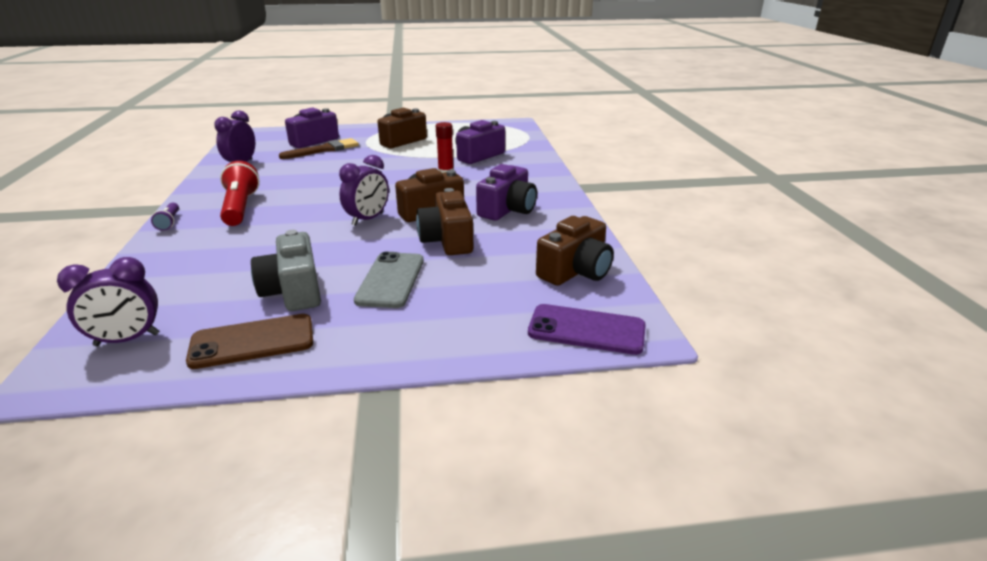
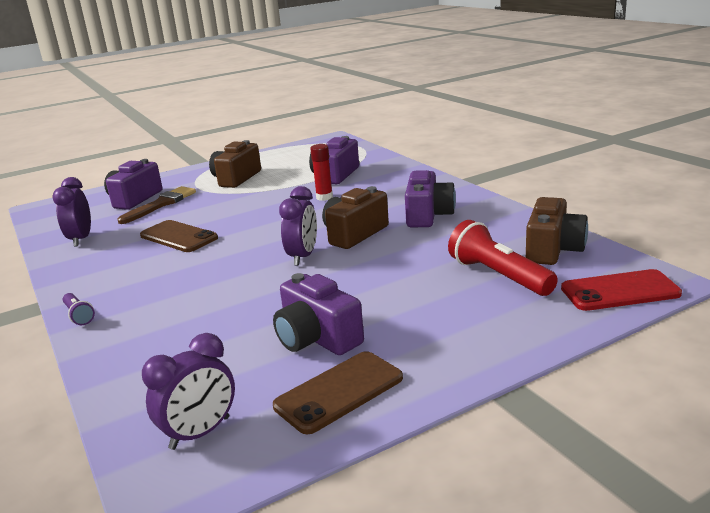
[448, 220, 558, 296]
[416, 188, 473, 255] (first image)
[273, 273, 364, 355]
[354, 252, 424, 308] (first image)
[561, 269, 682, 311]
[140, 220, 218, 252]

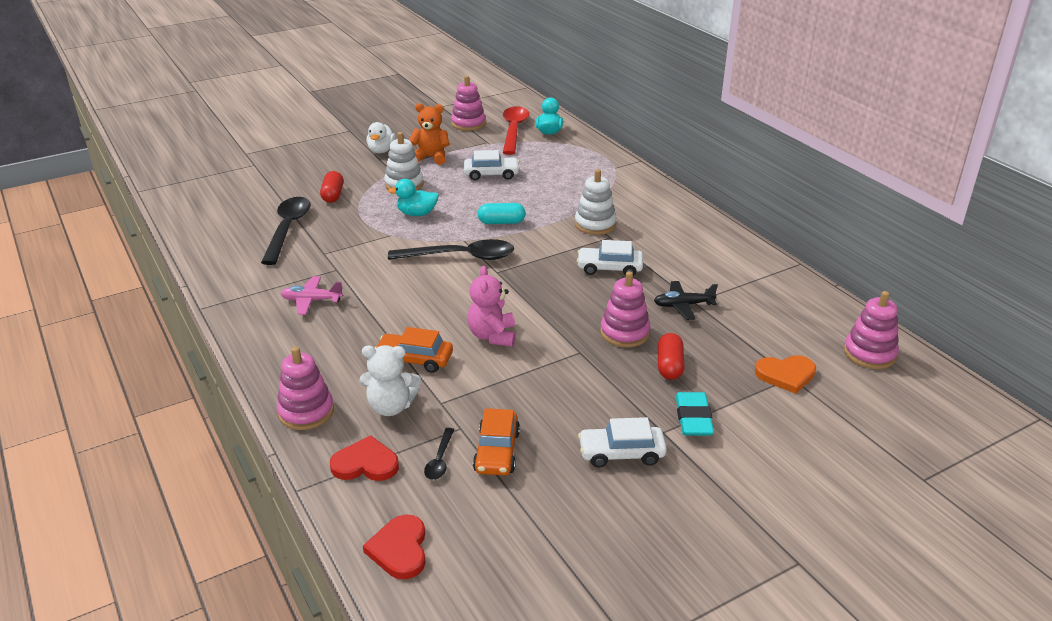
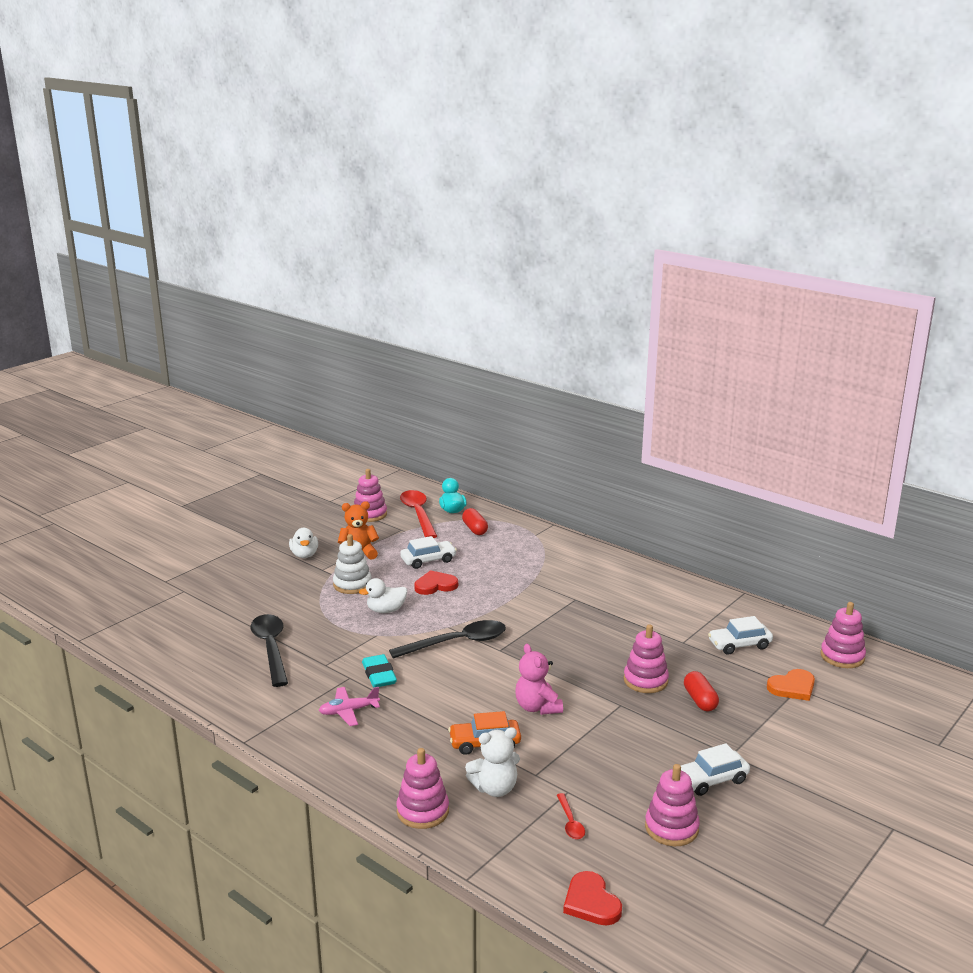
[575, 169, 617, 235] (first image)
[462, 508, 488, 535]
[359, 578, 407, 613]
[478, 203, 526, 224] (first image)
[708, 616, 773, 655]
[654, 281, 718, 320] (first image)
[362, 654, 397, 687]
[473, 408, 520, 476] (first image)
[557, 793, 585, 839]
[414, 570, 458, 595]
[645, 764, 700, 846]

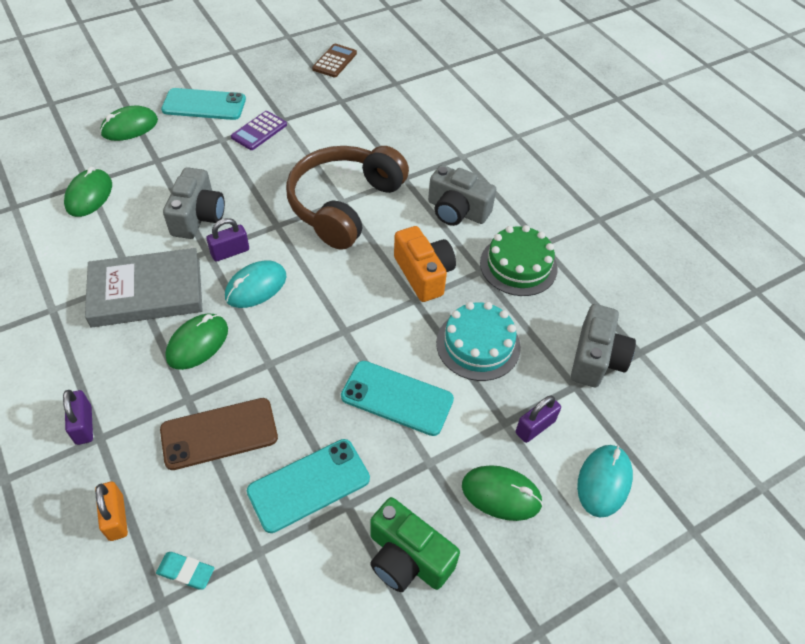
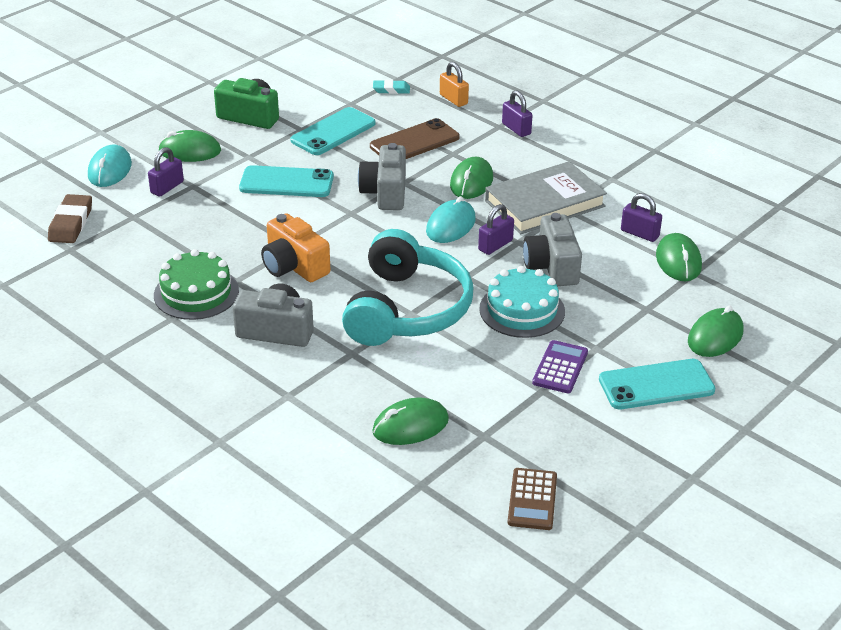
[342, 229, 473, 346]
[479, 266, 565, 338]
[358, 143, 406, 210]
[621, 193, 662, 242]
[48, 194, 92, 243]
[372, 397, 449, 445]

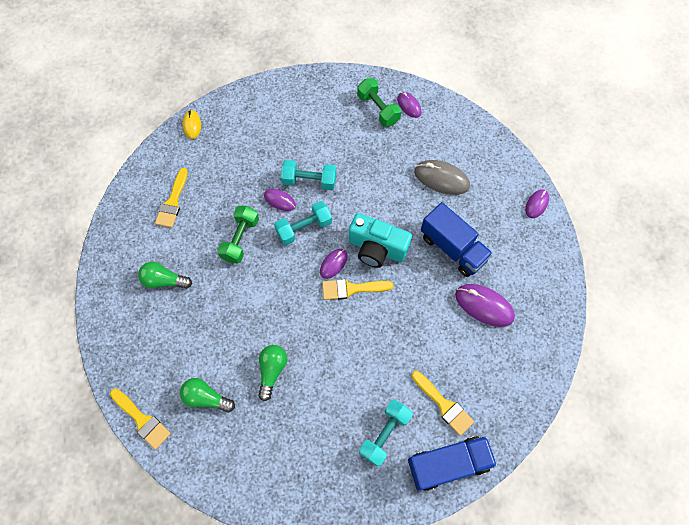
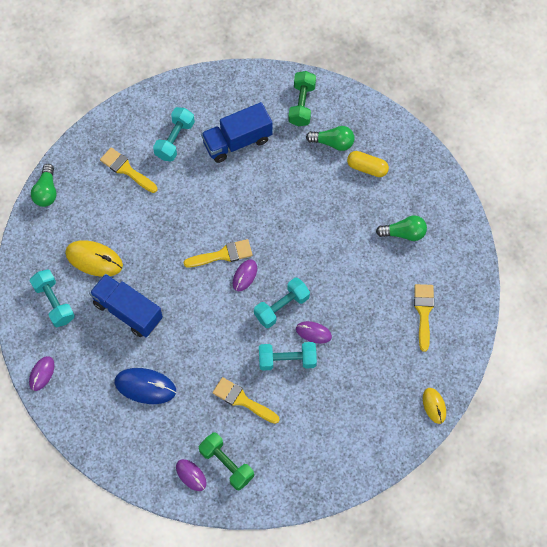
[114, 368, 176, 404]
[288, 71, 316, 126]
[349, 213, 412, 268] (first image)
[65, 240, 123, 277]
[31, 164, 57, 207]
[213, 377, 280, 424]
[201, 102, 272, 163]
[347, 151, 389, 177]
[30, 269, 75, 327]

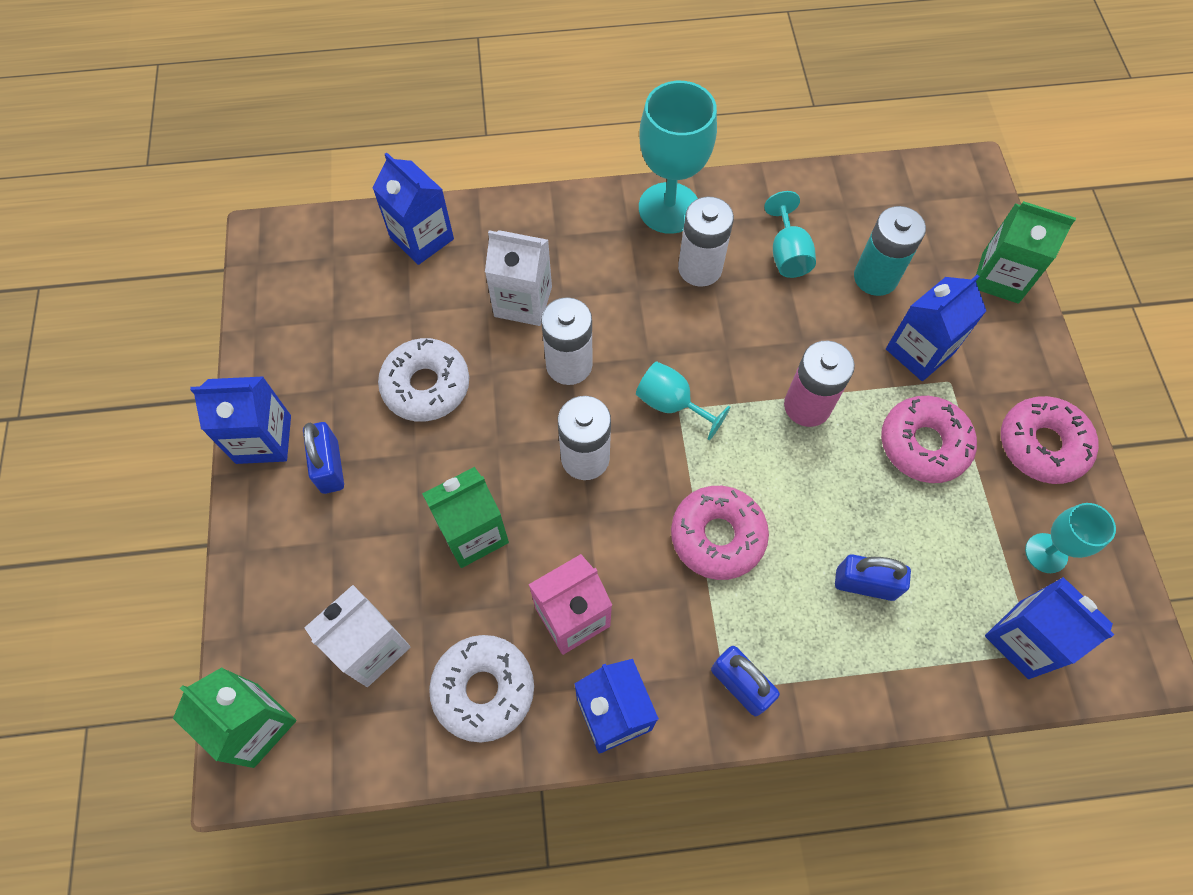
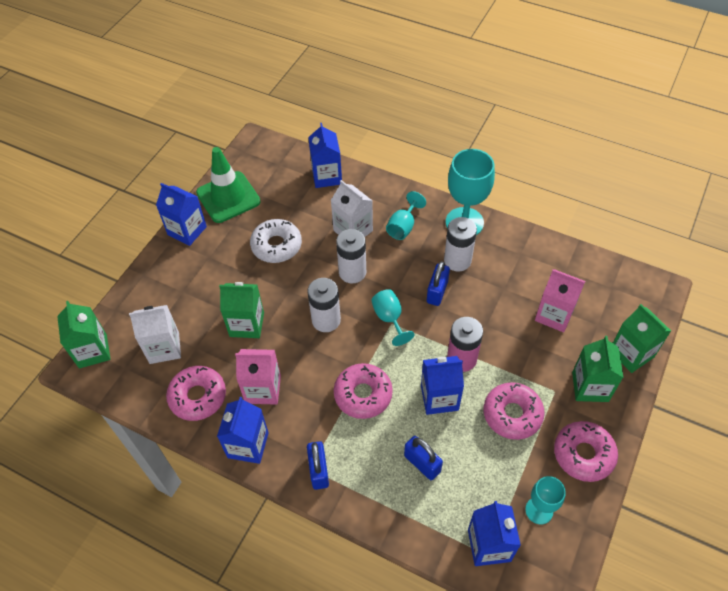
[386, 191, 426, 240]
[535, 269, 585, 332]
[421, 356, 464, 415]
[427, 261, 450, 306]
[166, 366, 226, 421]
[196, 147, 261, 223]
[572, 336, 624, 402]

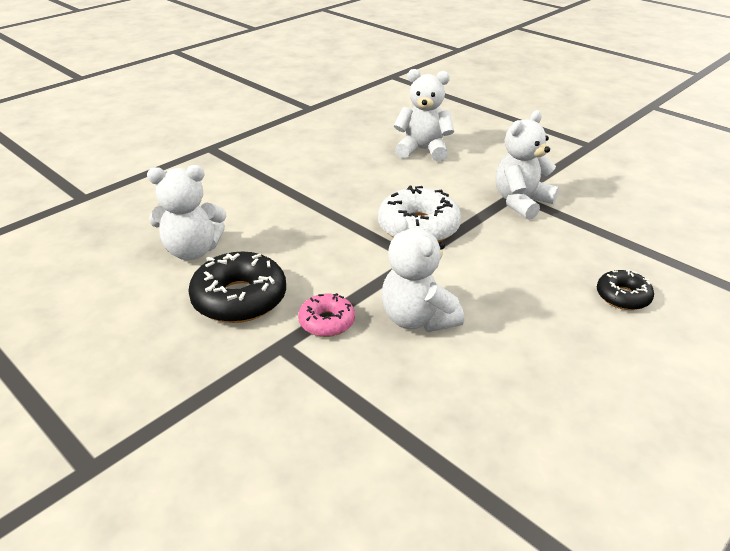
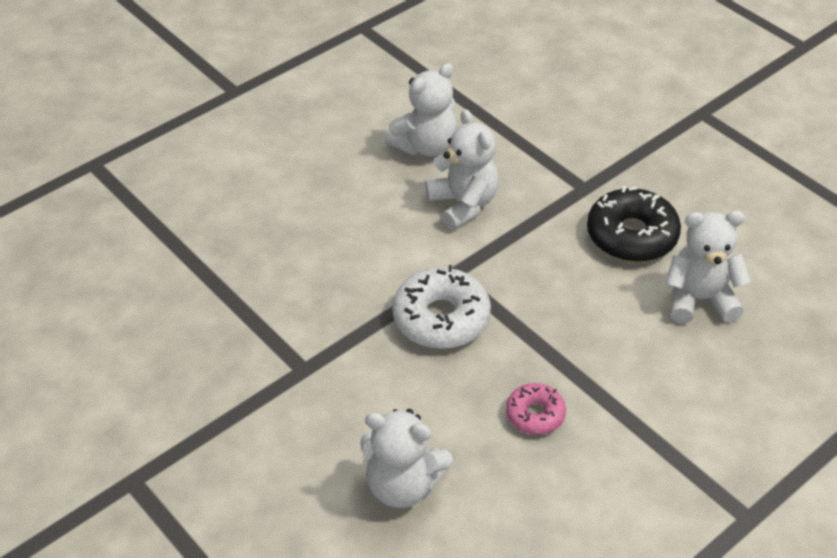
[385, 63, 457, 156]
[597, 269, 654, 310] (first image)
[506, 383, 566, 435]

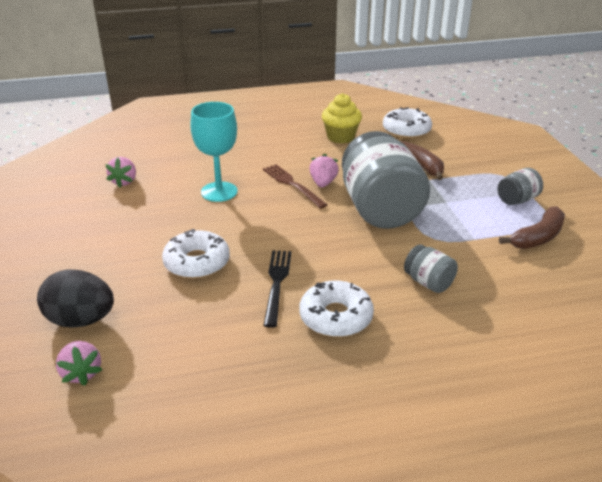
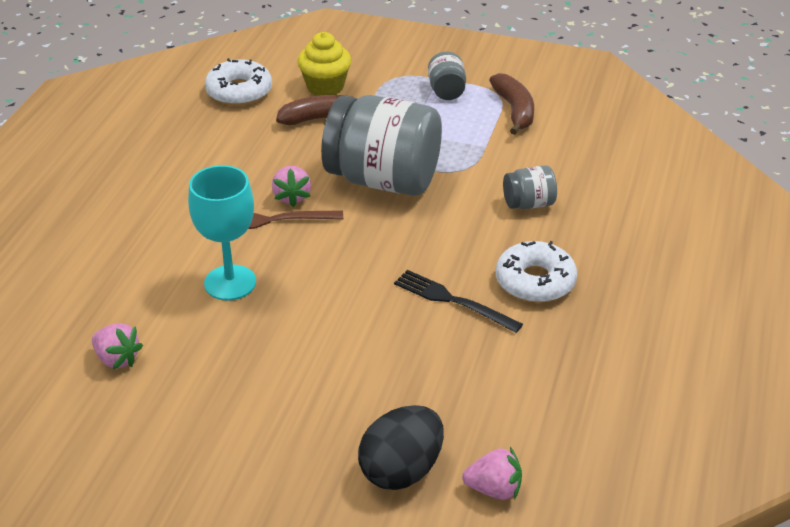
[297, 32, 351, 96]
[272, 166, 311, 207]
[162, 229, 230, 279] (first image)

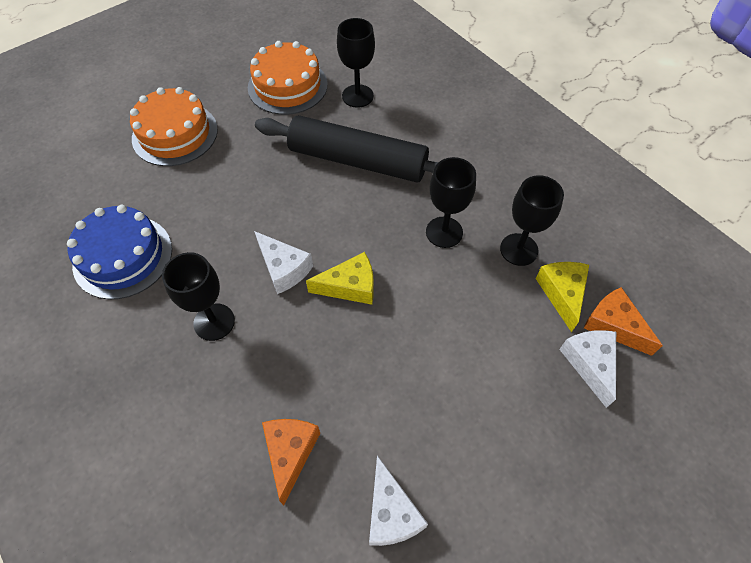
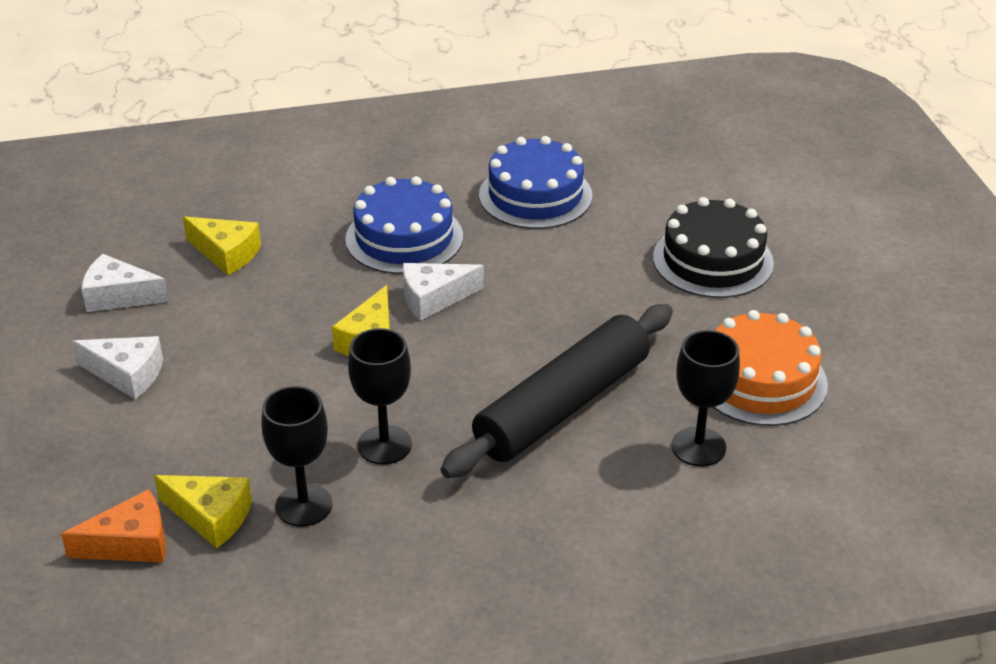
[653, 197, 774, 298]
[345, 176, 463, 274]
[72, 336, 163, 399]
[183, 216, 261, 275]

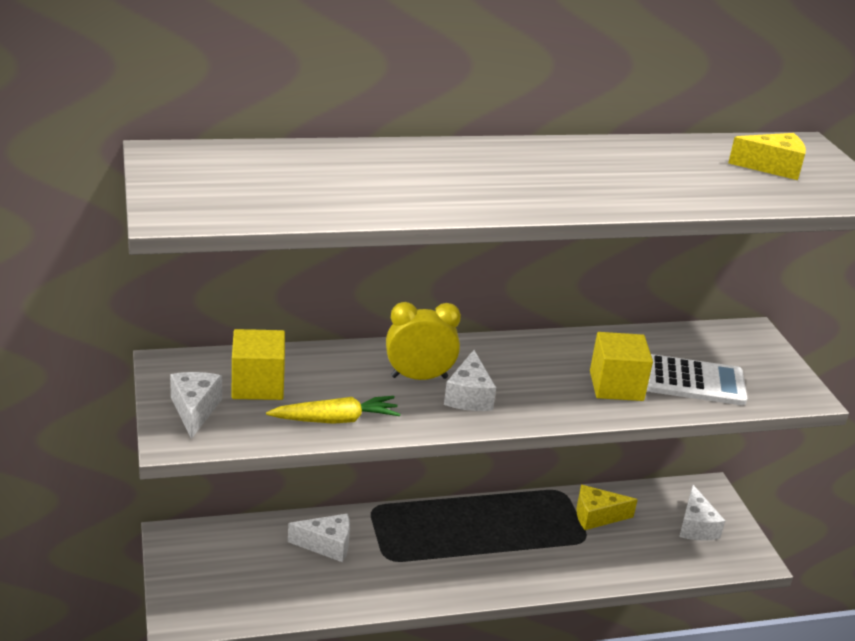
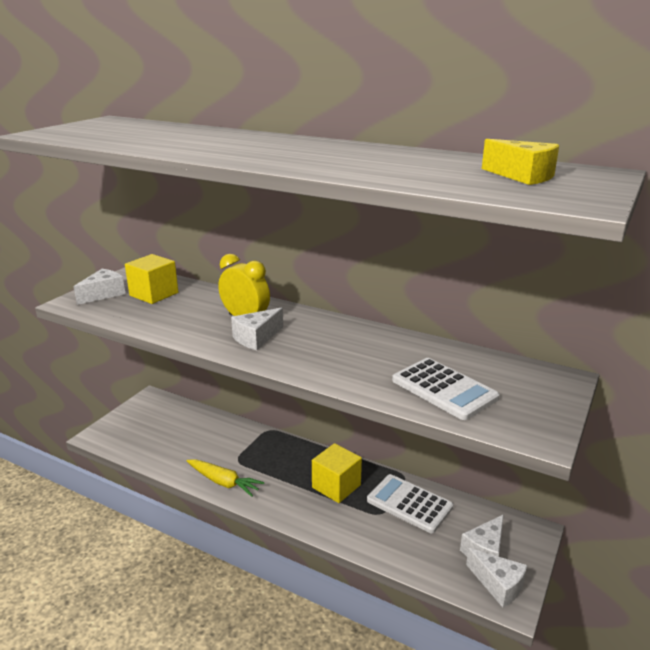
[312, 443, 362, 503]
[187, 459, 264, 497]
[367, 474, 453, 533]
[466, 548, 527, 607]

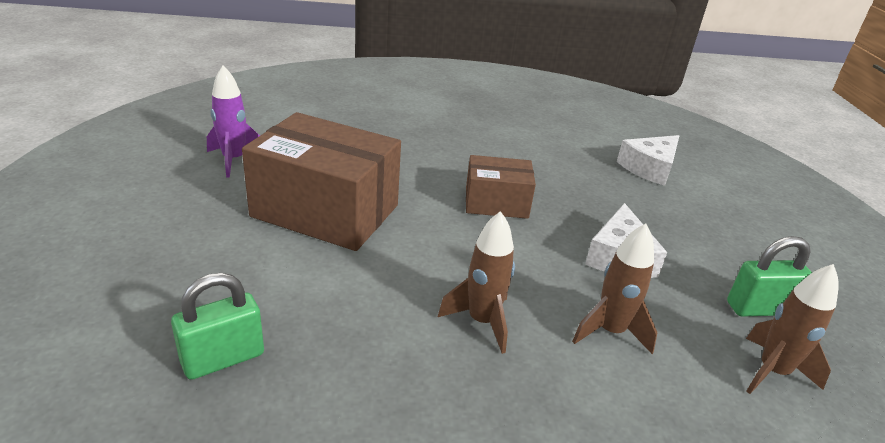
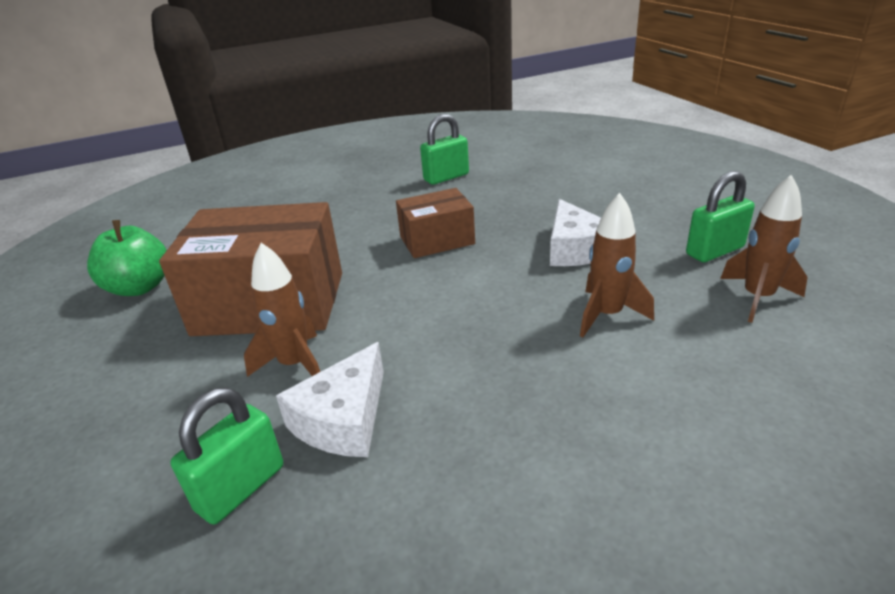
[87, 220, 167, 296]
[276, 342, 384, 457]
[244, 243, 320, 377]
[420, 114, 469, 185]

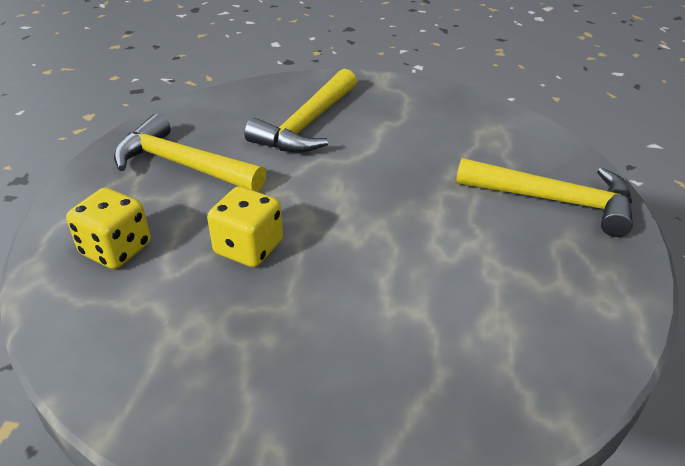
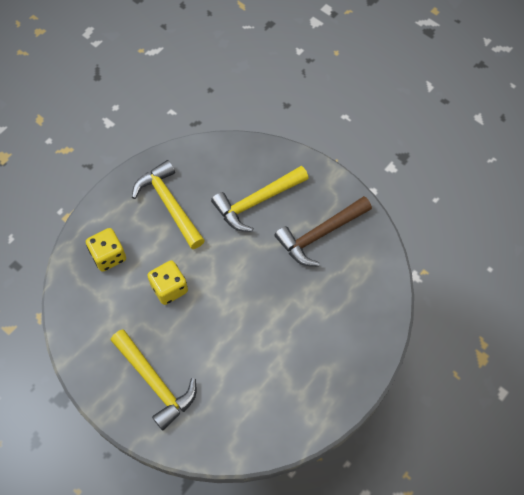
[111, 329, 196, 430]
[275, 196, 372, 267]

